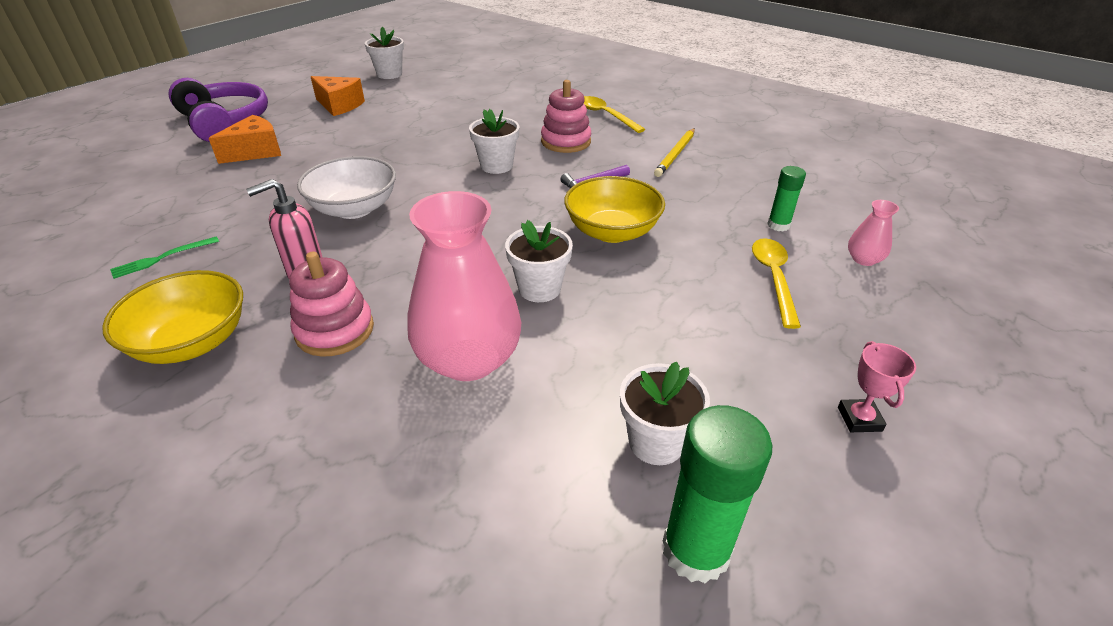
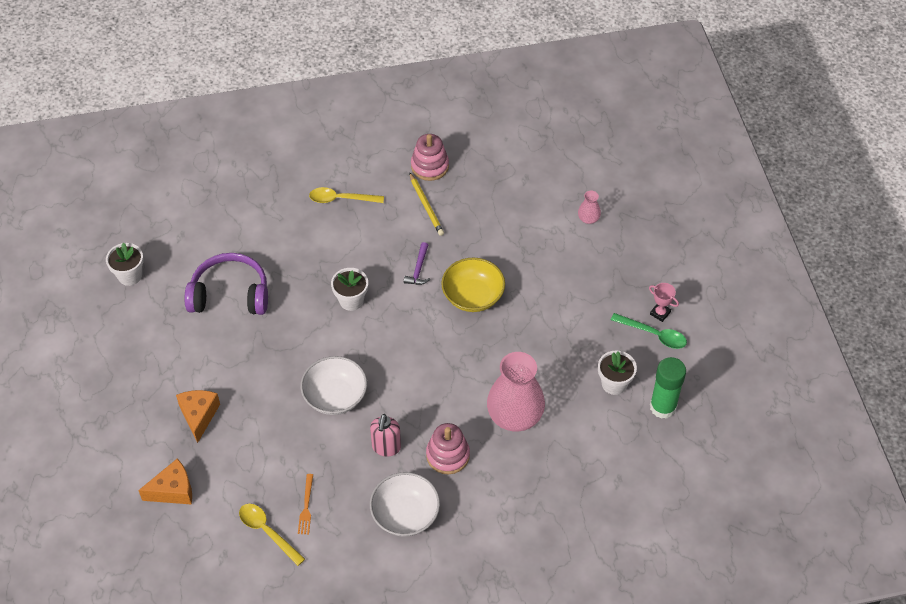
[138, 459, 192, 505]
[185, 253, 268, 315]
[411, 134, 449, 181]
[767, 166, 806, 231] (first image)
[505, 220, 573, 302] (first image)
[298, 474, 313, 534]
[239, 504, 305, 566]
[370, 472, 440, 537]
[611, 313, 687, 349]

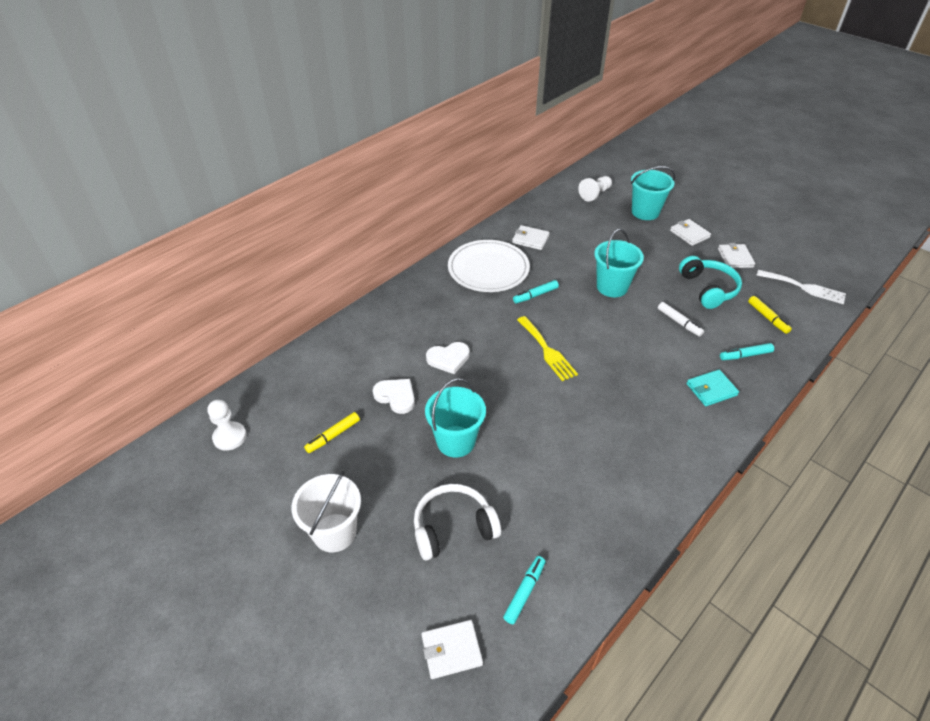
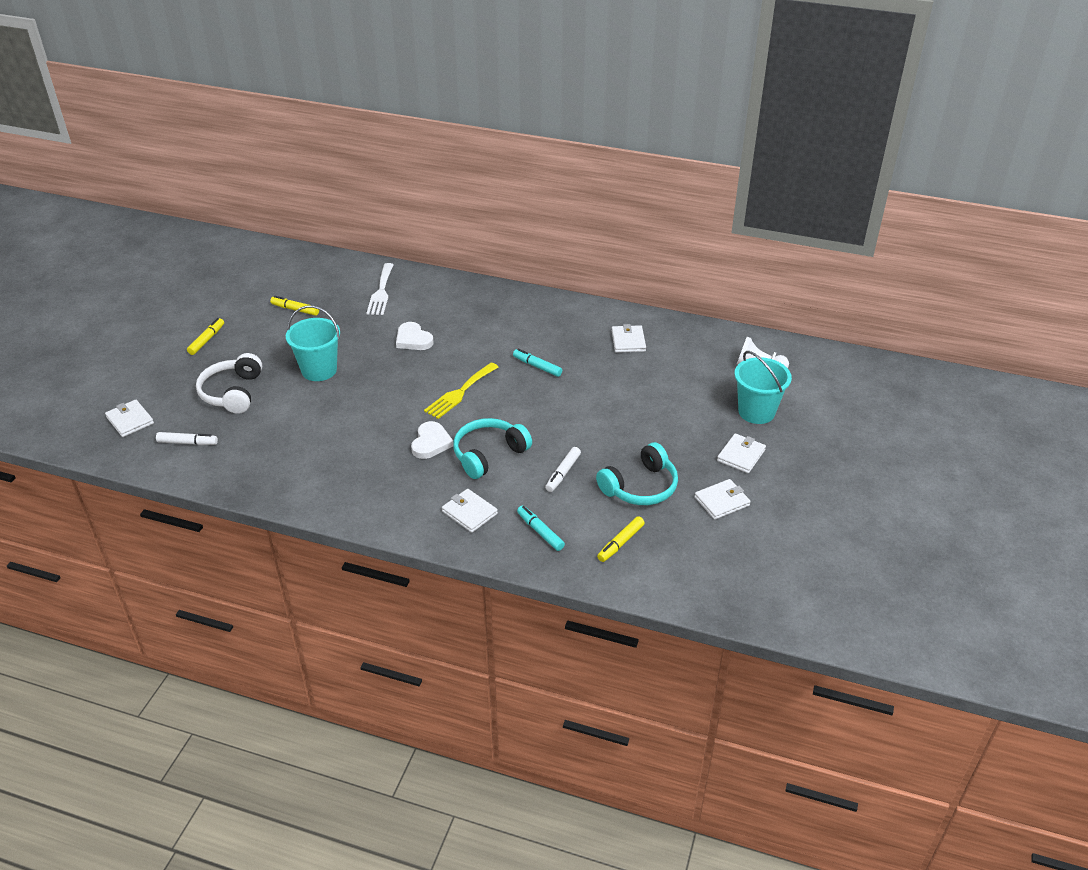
[594, 229, 644, 297] (first image)
[448, 240, 530, 292] (first image)
[366, 263, 394, 315]
[442, 489, 498, 533]
[411, 421, 453, 459]
[207, 400, 246, 451] (first image)
[187, 318, 224, 355]
[196, 353, 262, 414]
[156, 432, 218, 445]
[453, 418, 532, 479]

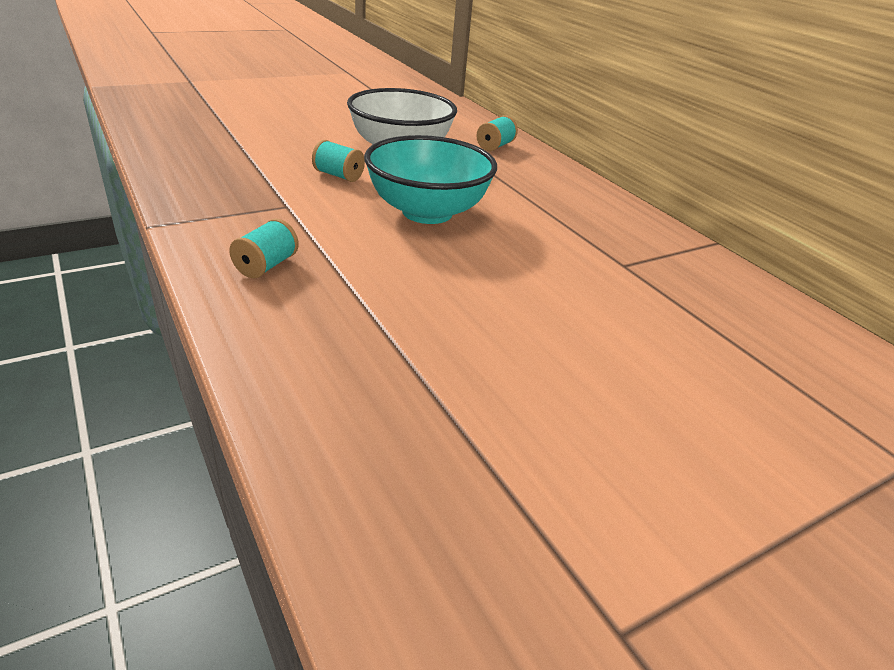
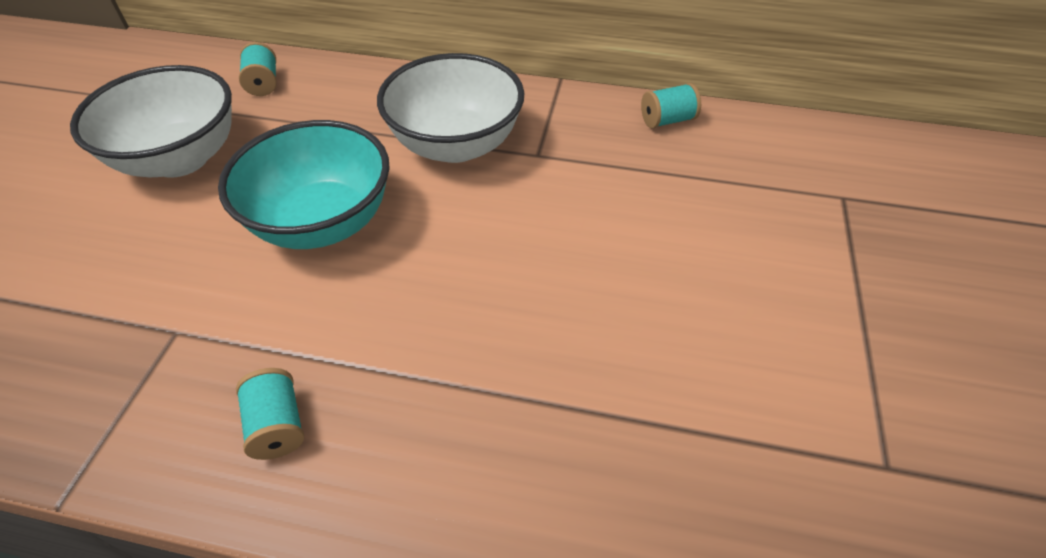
[641, 83, 701, 129]
[377, 53, 524, 163]

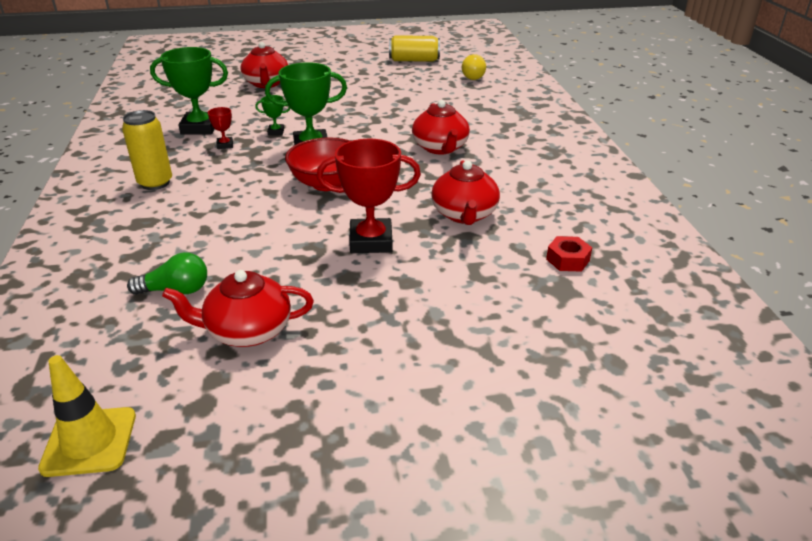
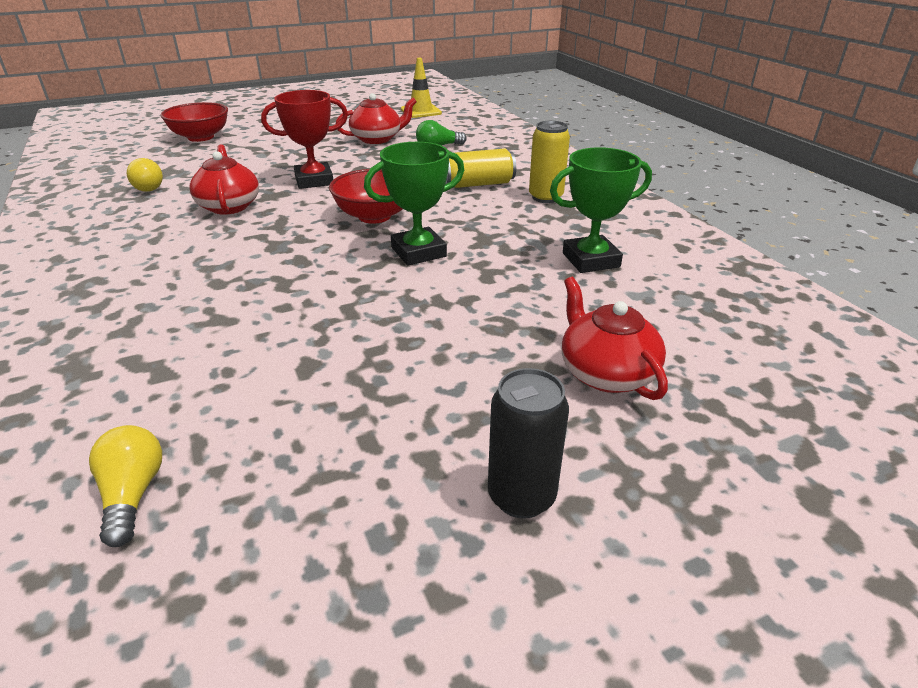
[445, 149, 516, 188]
[255, 95, 290, 135] (first image)
[412, 100, 470, 155] (first image)
[208, 107, 233, 149] (first image)
[127, 158, 163, 192]
[160, 102, 228, 142]
[488, 368, 569, 519]

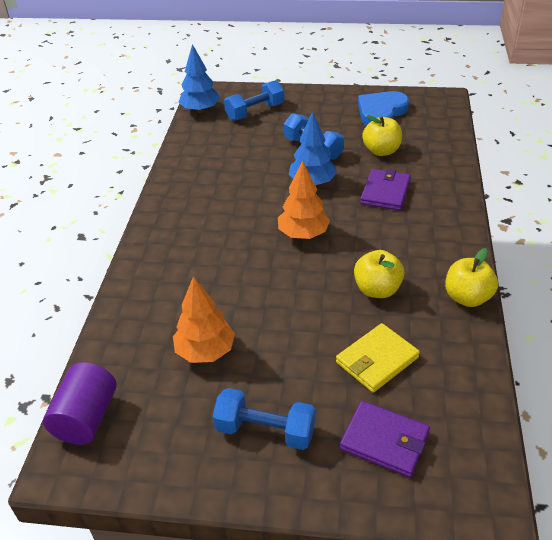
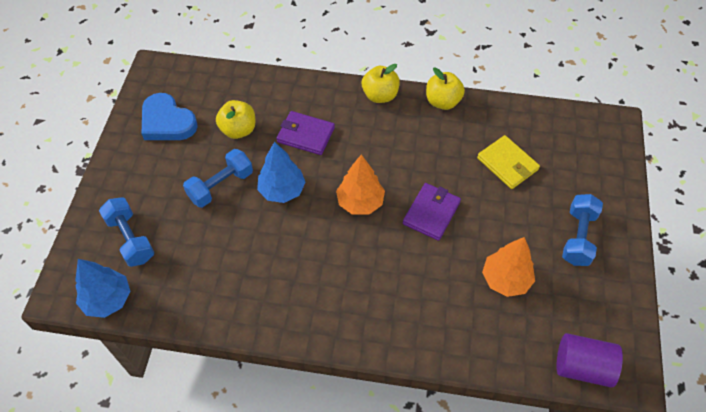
[362, 64, 400, 103]
[403, 183, 461, 241]

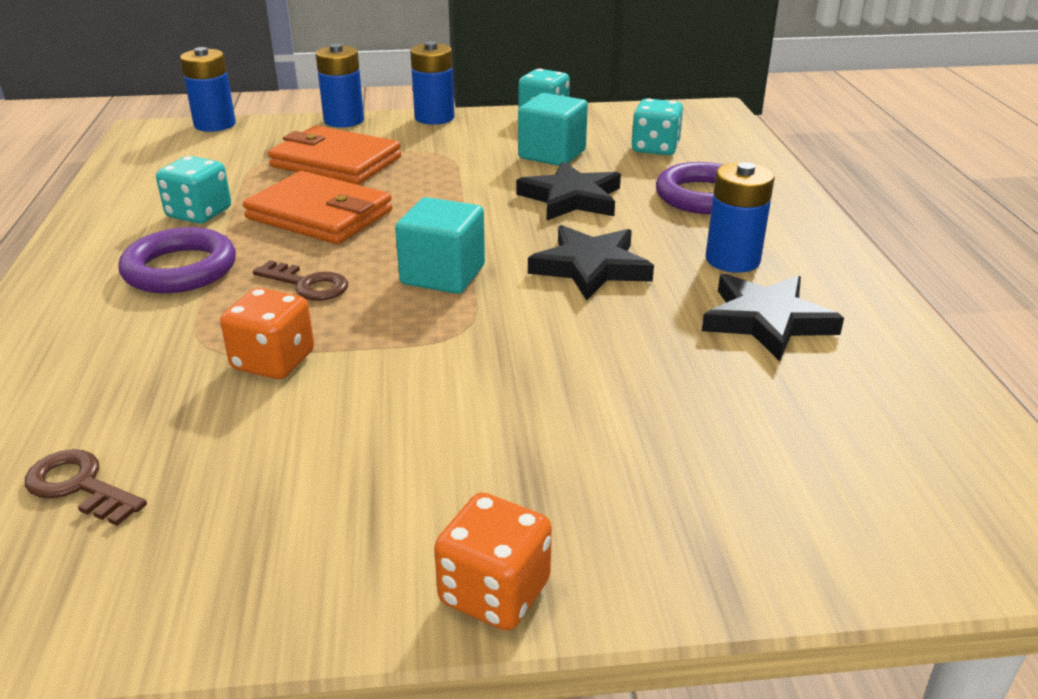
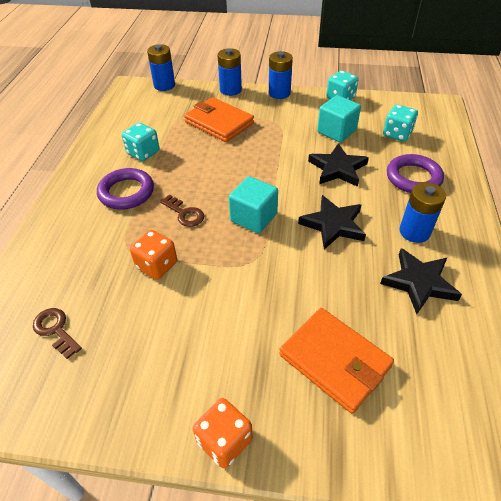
[279, 308, 394, 414]

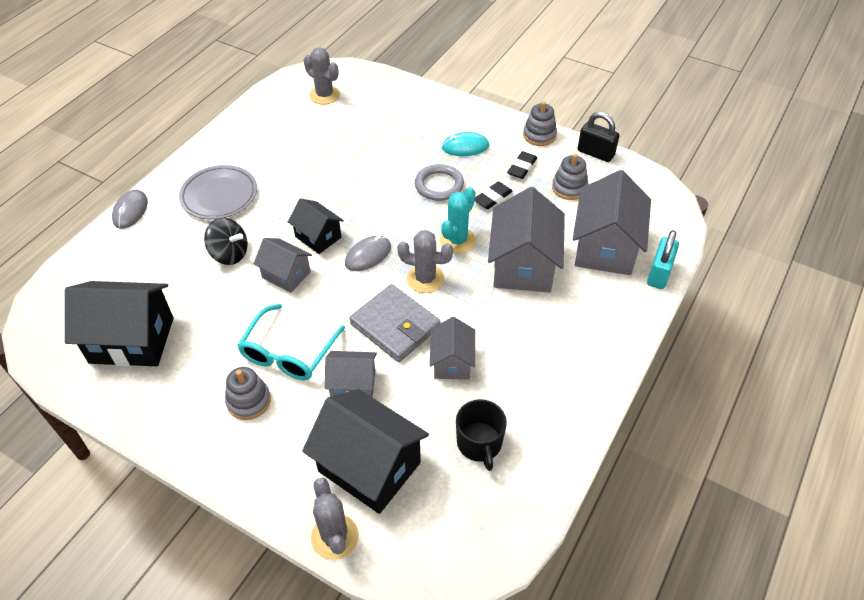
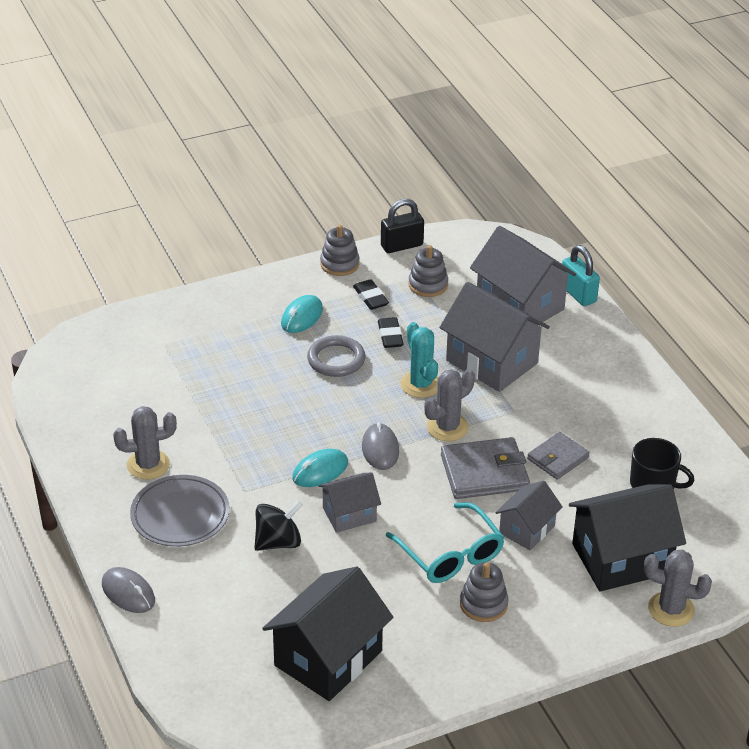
[113, 406, 177, 480]
[293, 449, 348, 487]
[527, 432, 590, 480]

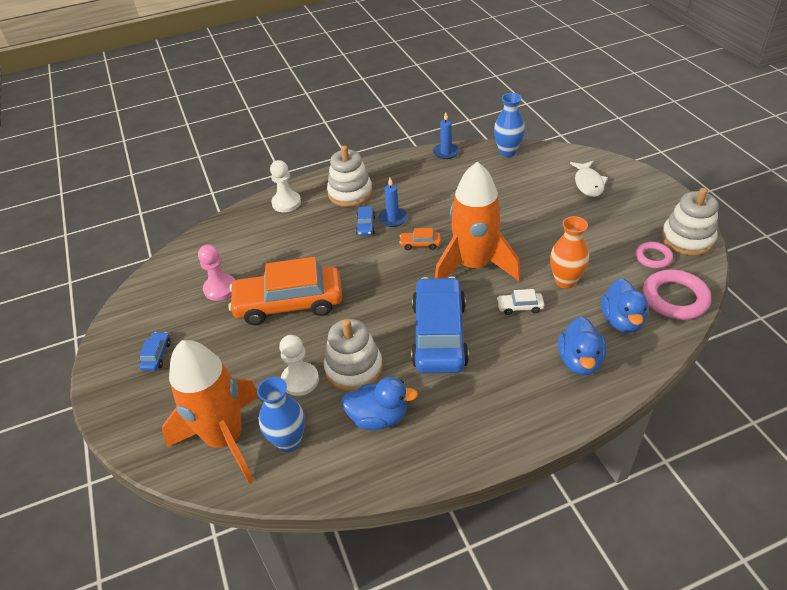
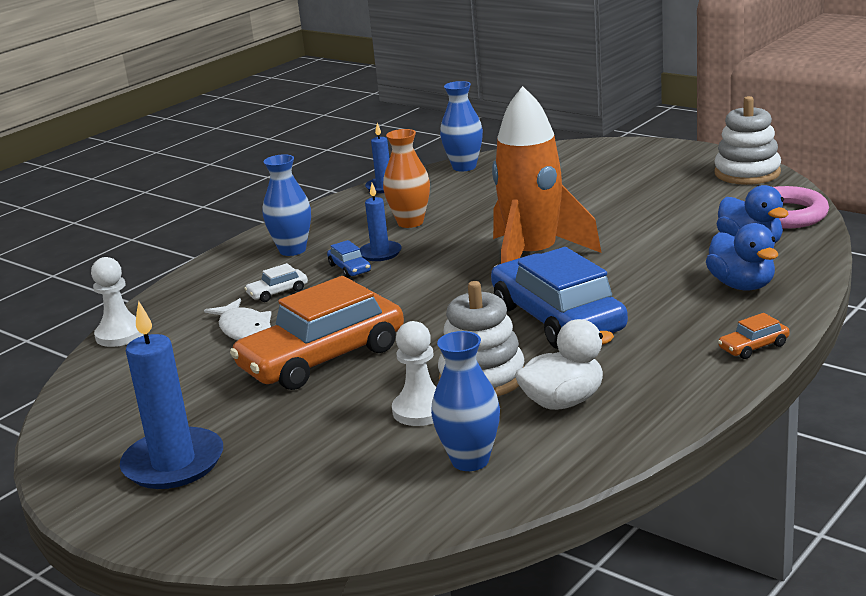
[263, 154, 311, 256]
[91, 257, 144, 347]
[204, 298, 272, 340]
[383, 129, 430, 228]
[718, 313, 790, 359]
[636, 242, 673, 268] (first image)
[198, 244, 235, 301] (first image)
[244, 263, 308, 302]
[120, 301, 223, 489]
[162, 340, 259, 483] (first image)
[515, 319, 614, 410]

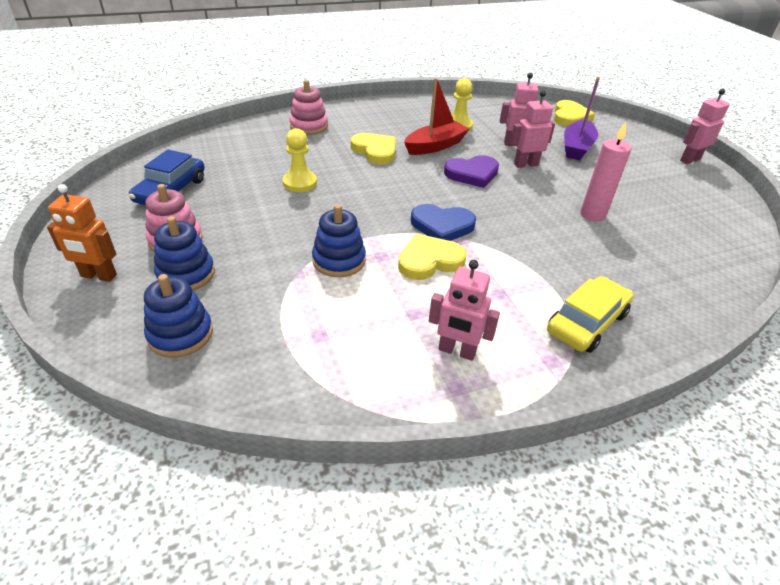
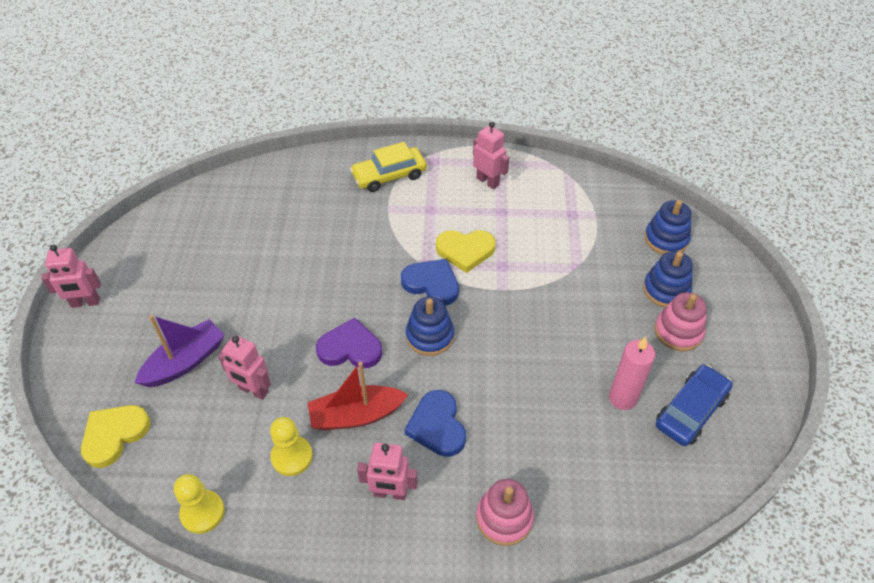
[357, 443, 418, 500]
[609, 337, 655, 410]
[174, 474, 225, 534]
[405, 390, 466, 457]
[47, 184, 117, 282] (first image)
[406, 297, 454, 356]

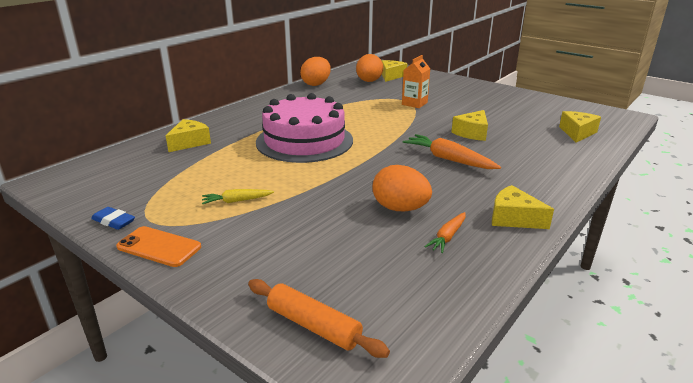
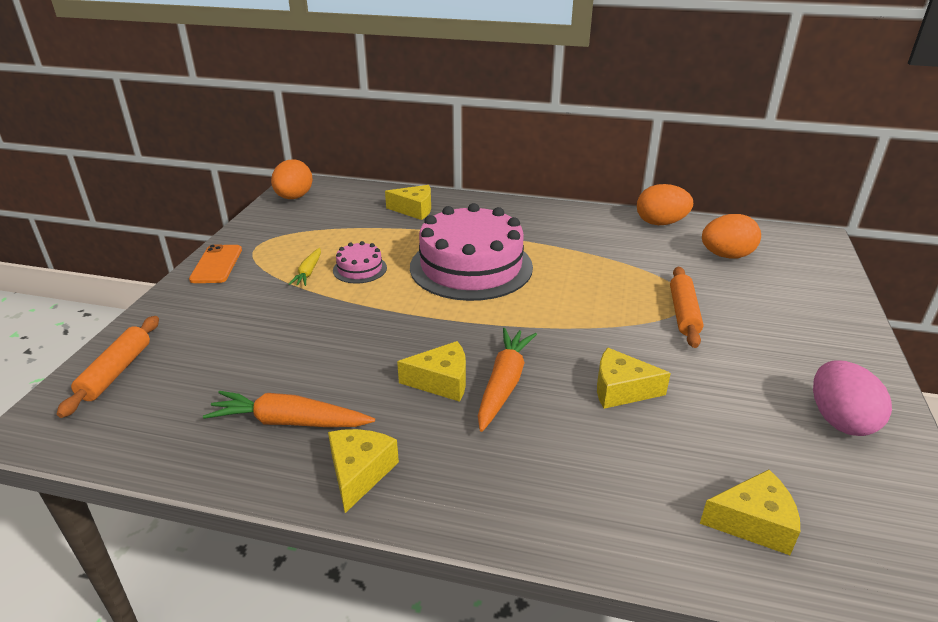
[670, 267, 704, 348]
[397, 341, 466, 402]
[271, 159, 313, 199]
[289, 248, 321, 286]
[91, 207, 135, 230] (first image)
[203, 391, 375, 427]
[333, 241, 387, 284]
[813, 360, 892, 436]

